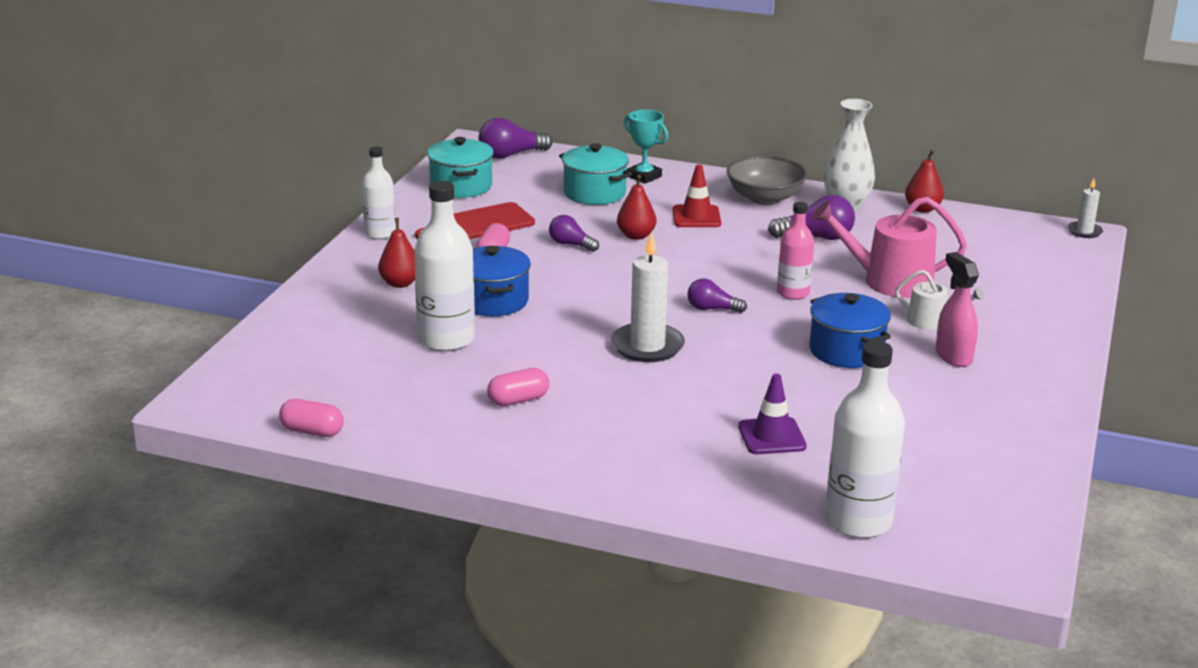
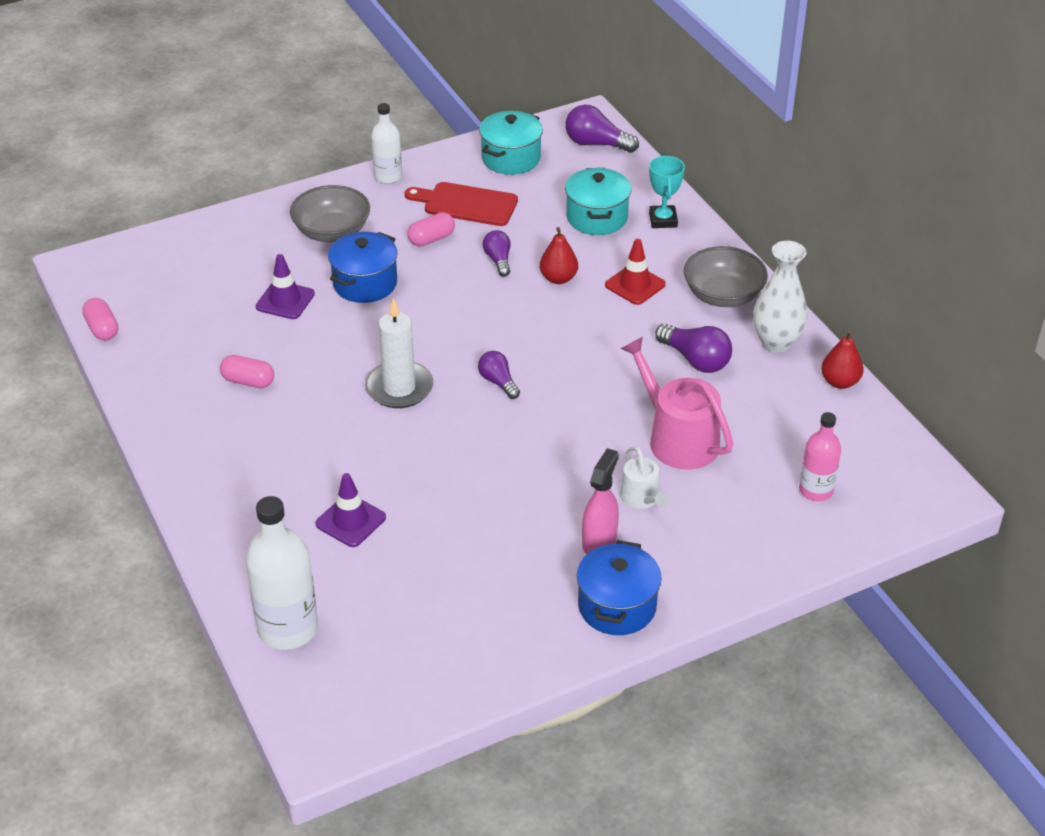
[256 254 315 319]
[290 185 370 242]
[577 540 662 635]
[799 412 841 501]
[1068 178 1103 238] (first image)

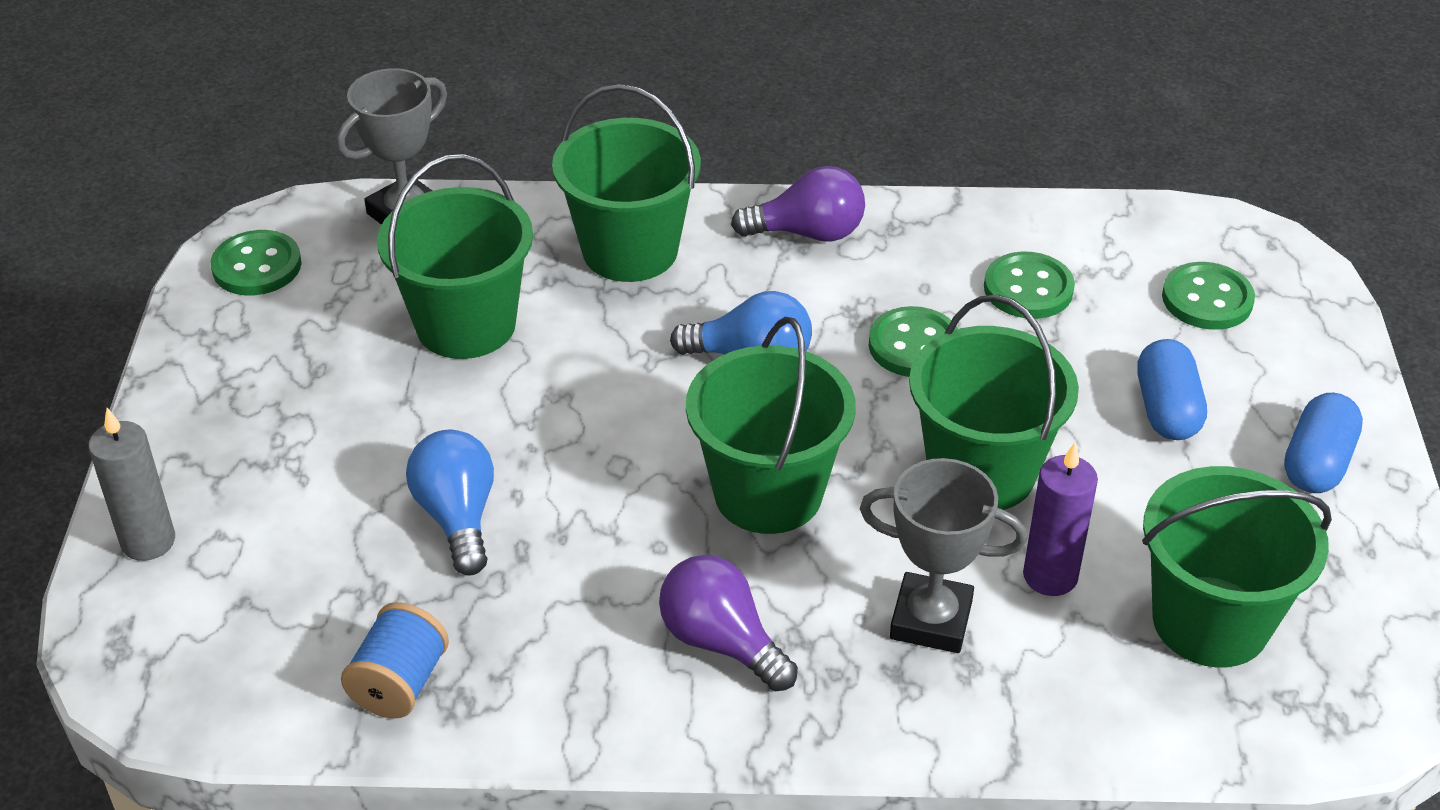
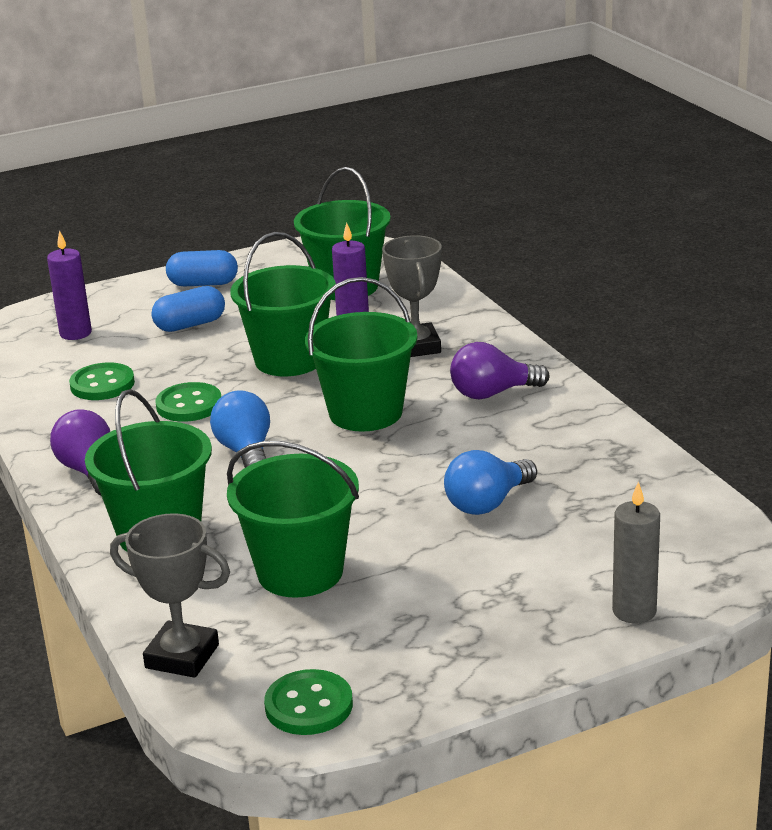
[47 230 92 340]
[450 342 549 399]
[341 602 449 719] (first image)

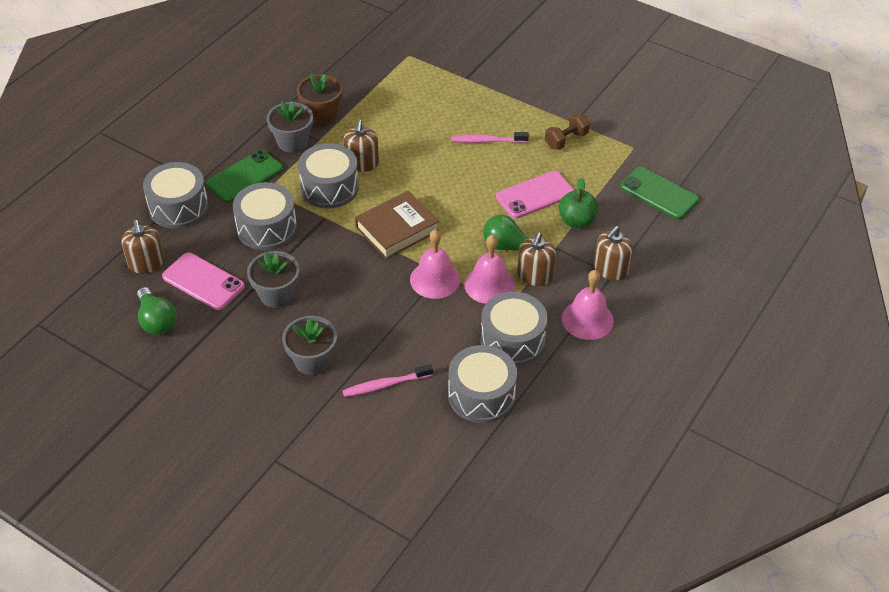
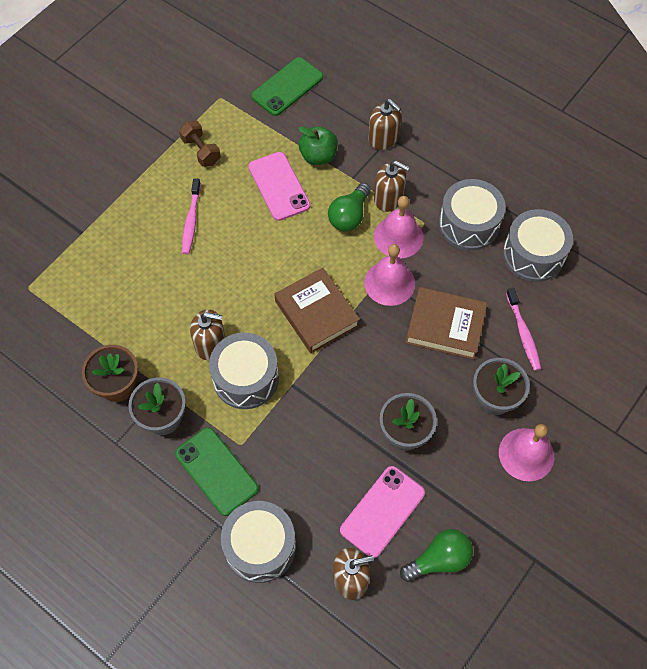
[406 287 487 360]
[499 424 554 481]
[233 182 297 250] (first image)

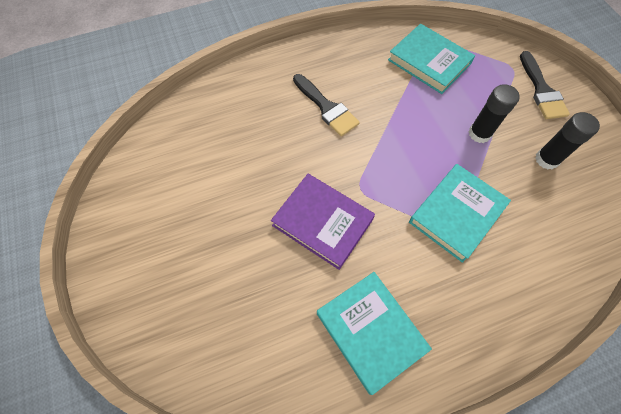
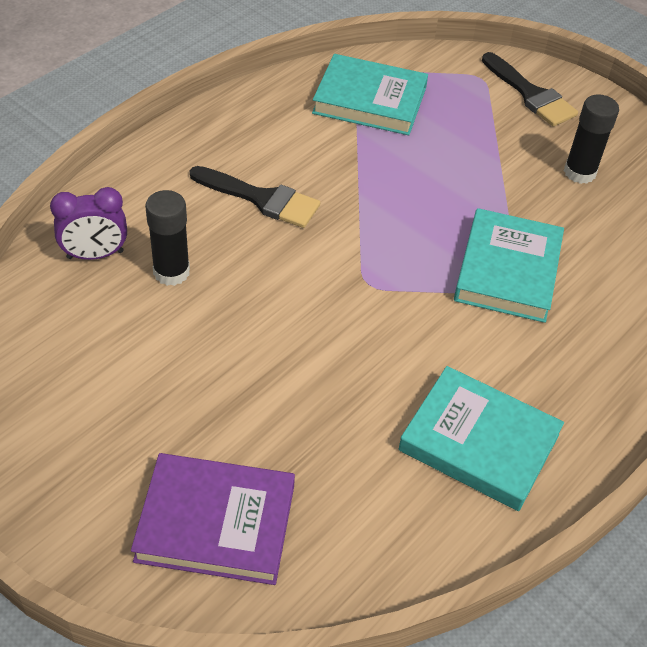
[50 187 127 260]
[131 453 295 585]
[145 190 190 286]

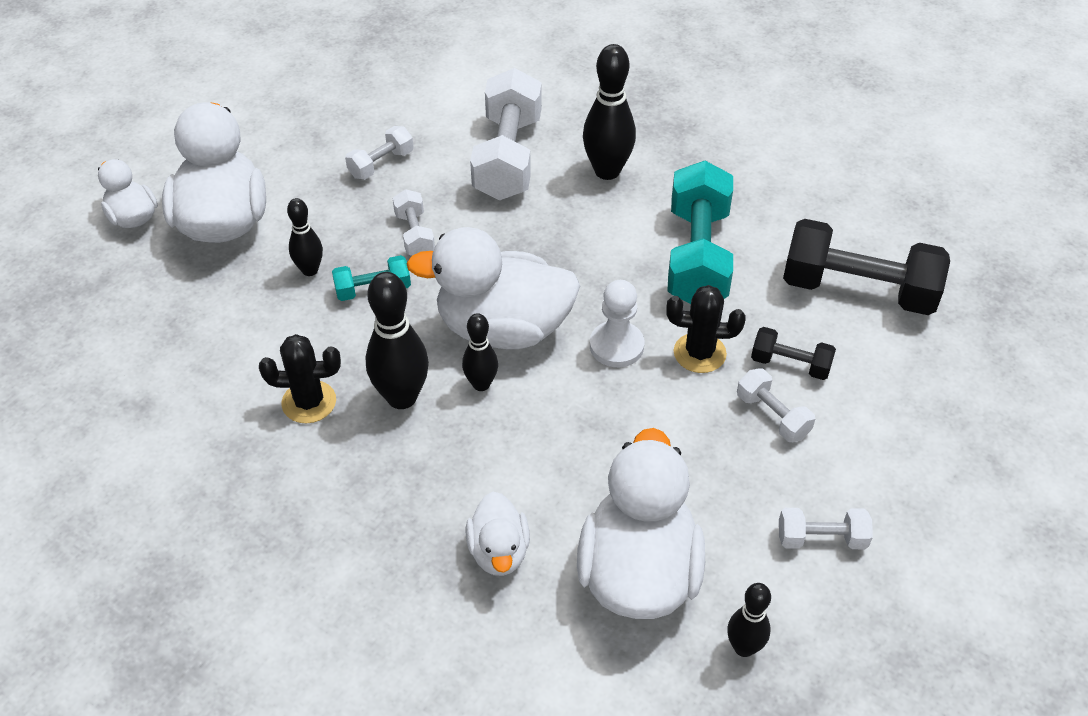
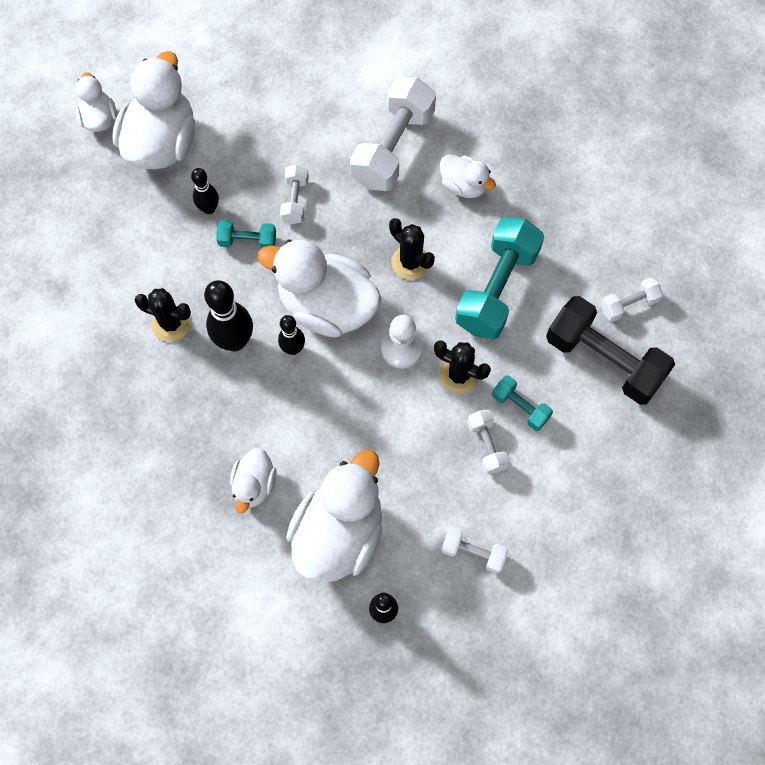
[389 218 435 280]
[440 154 496 198]
[492 376 553 431]
[600 277 663 322]

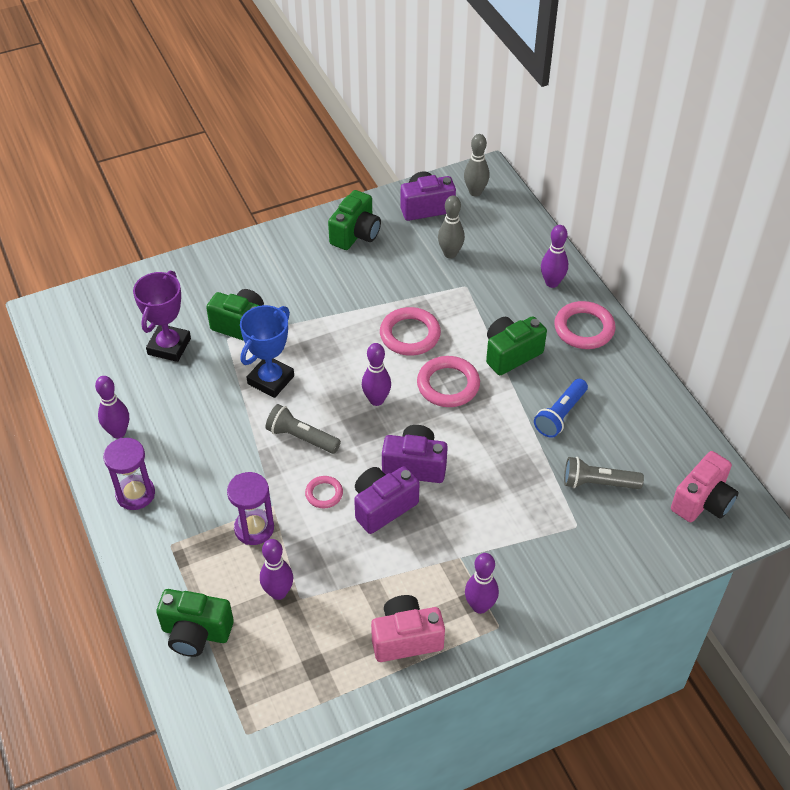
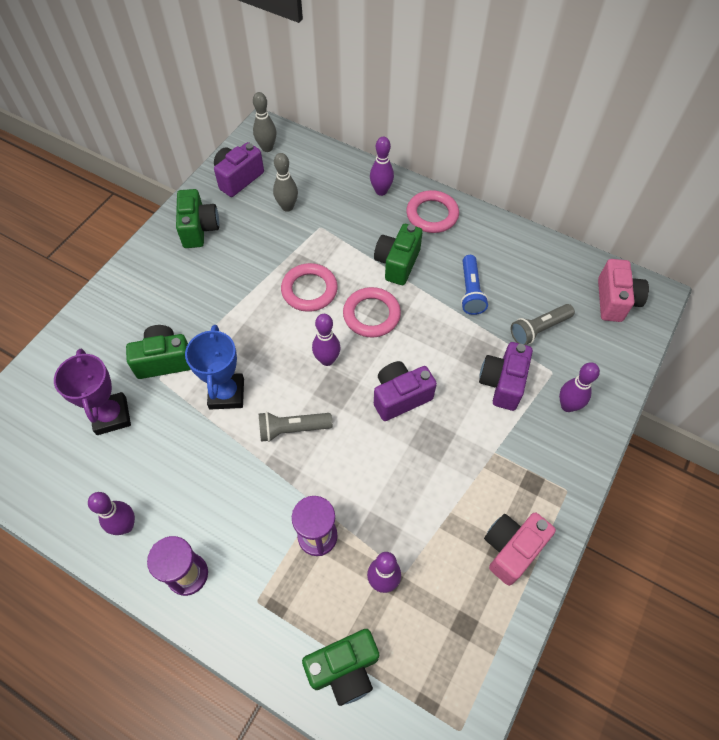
[479 342 533 411]
[559 362 600 412]
[305 476 343 508] (first image)

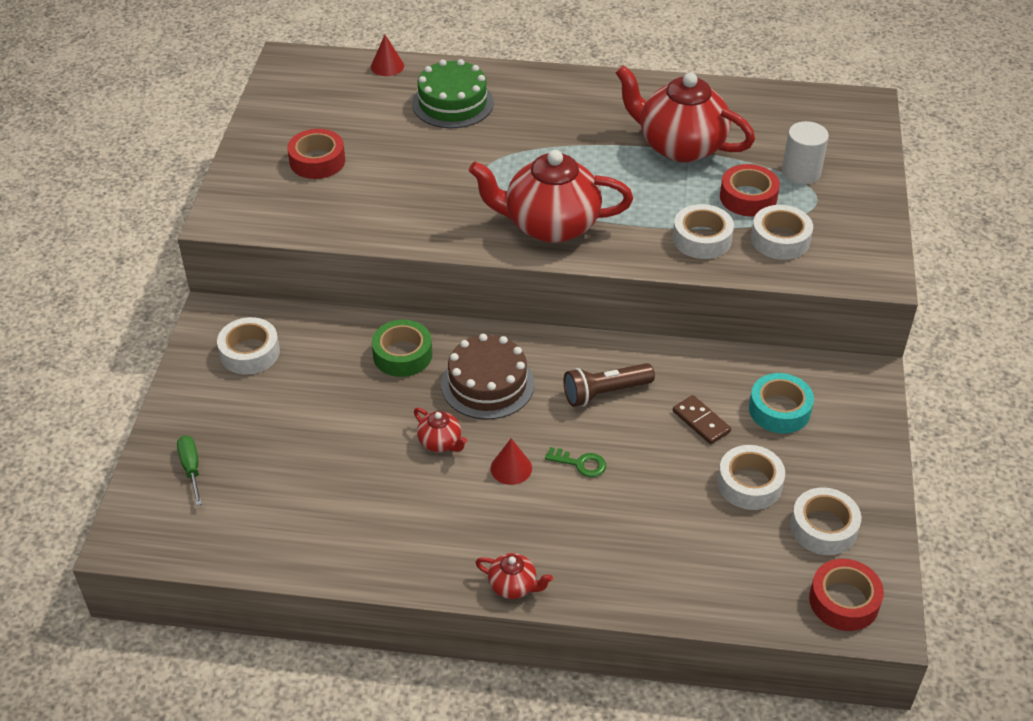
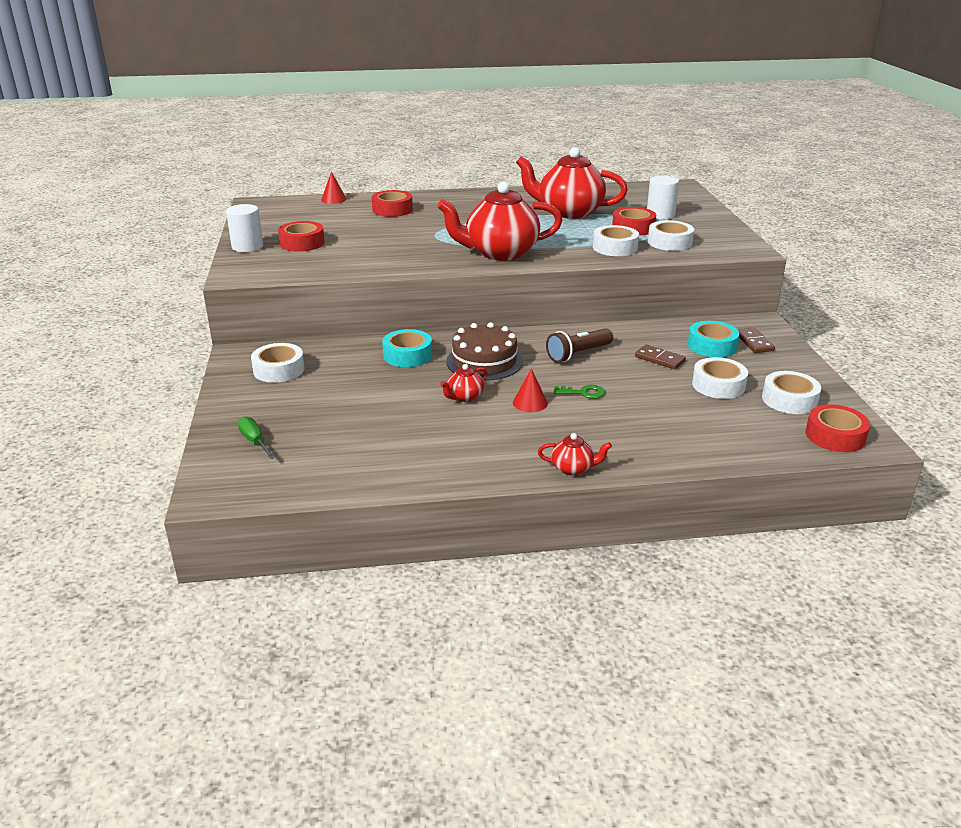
[226 204 263 252]
[372 190 413 217]
[382 329 432 367]
[440 364 488 402]
[737 328 775 353]

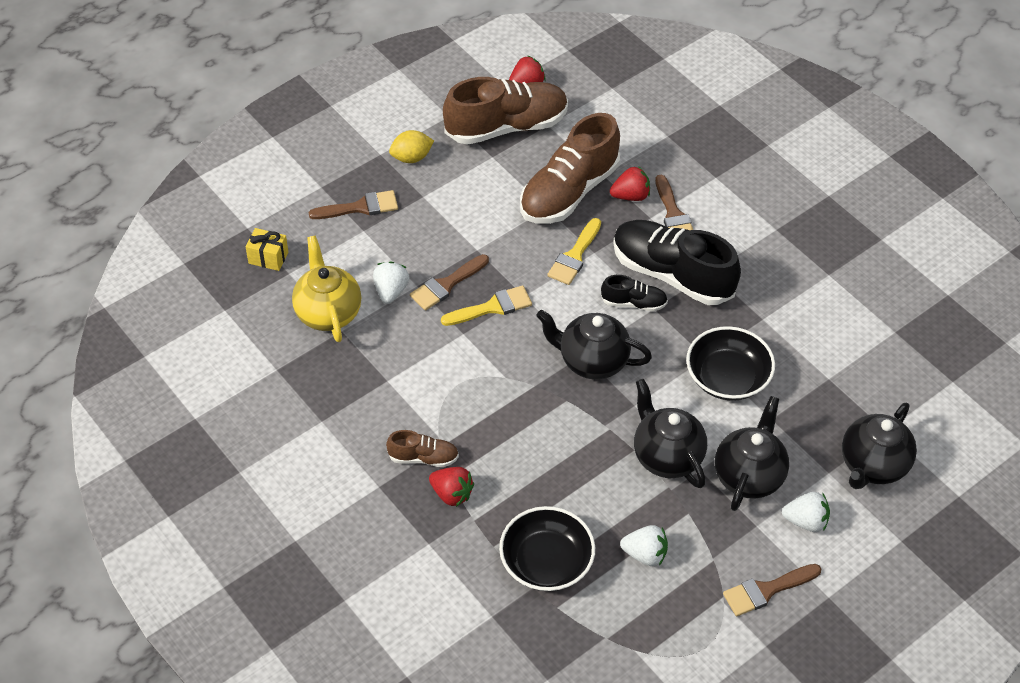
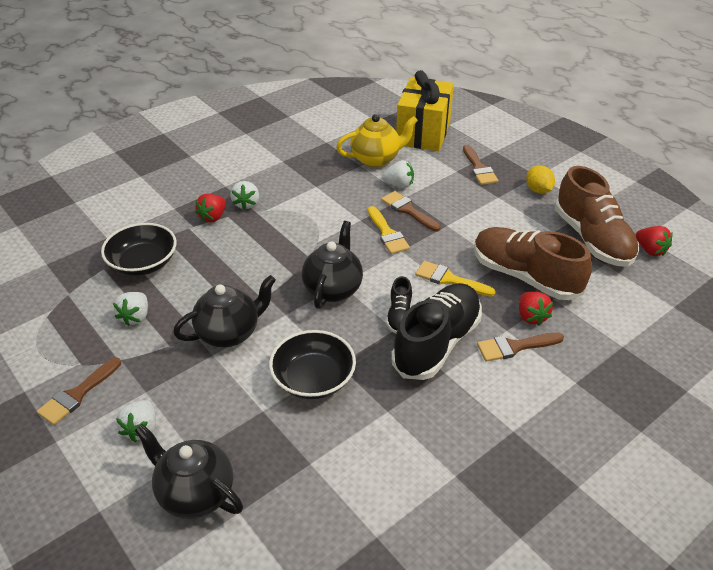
[37 358 121 425]
[230 181 259 210]
[396 70 454 151]
[715 396 789 511] (first image)

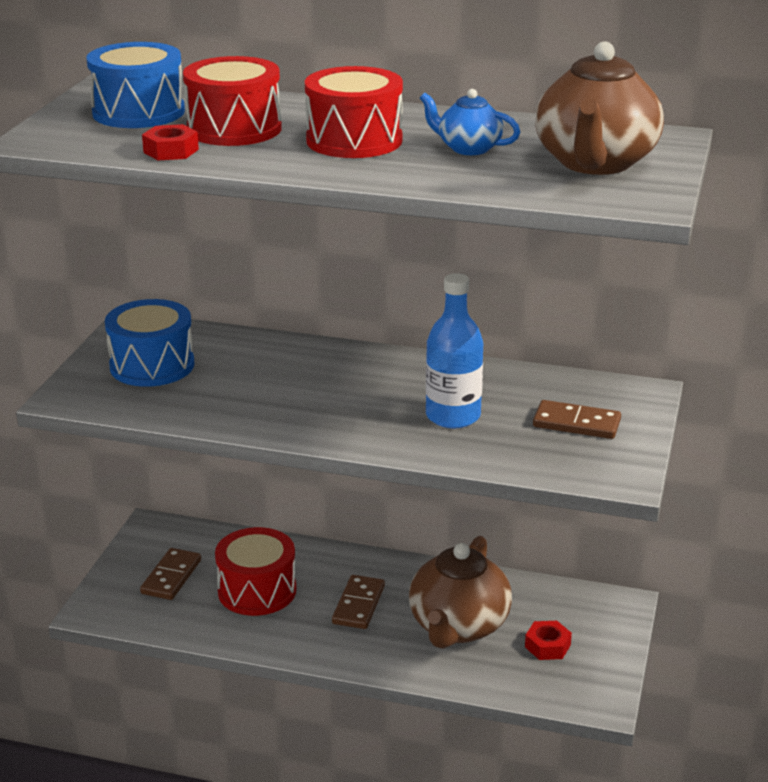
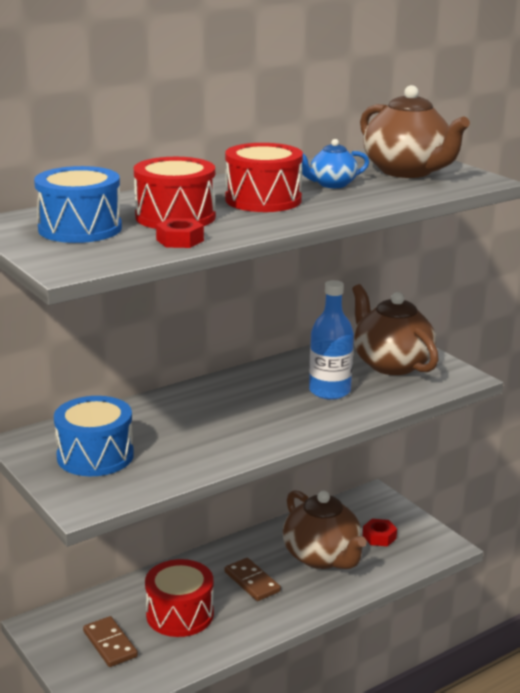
[352 284 439 375]

